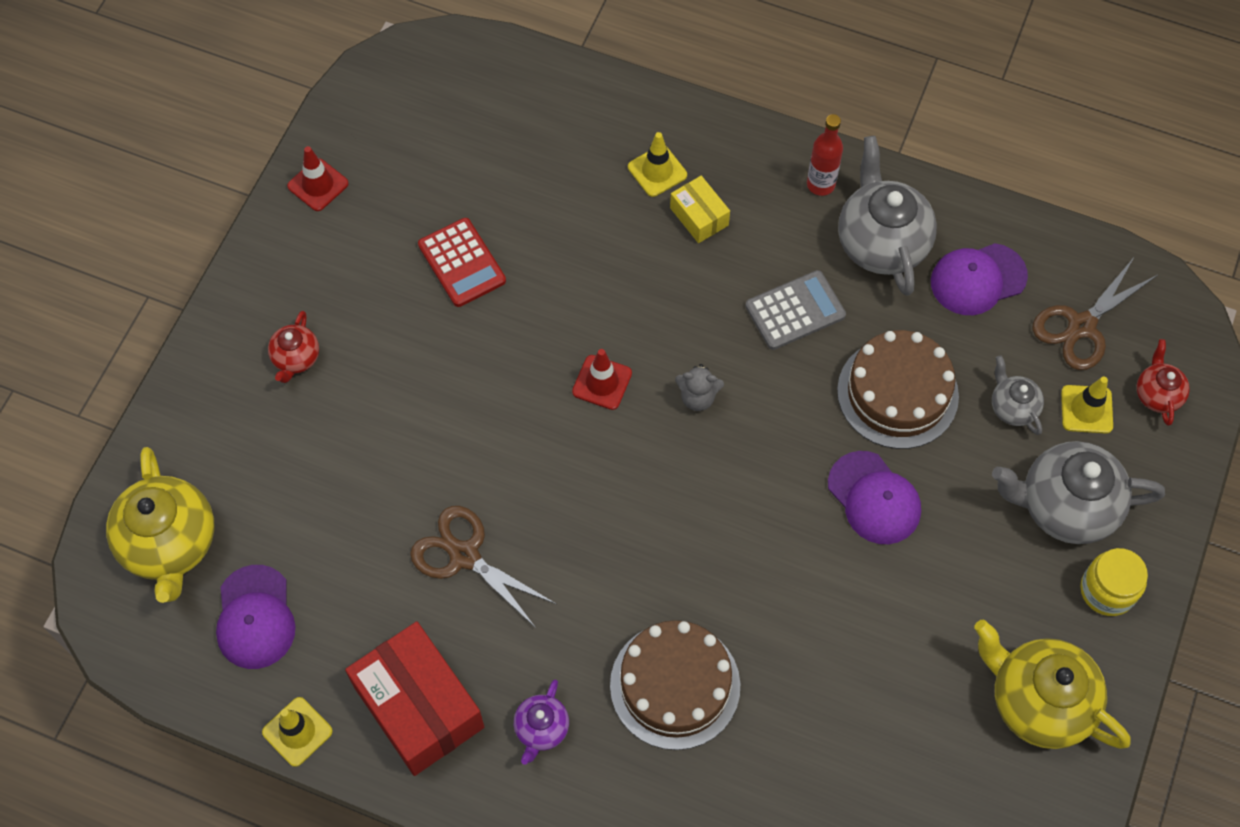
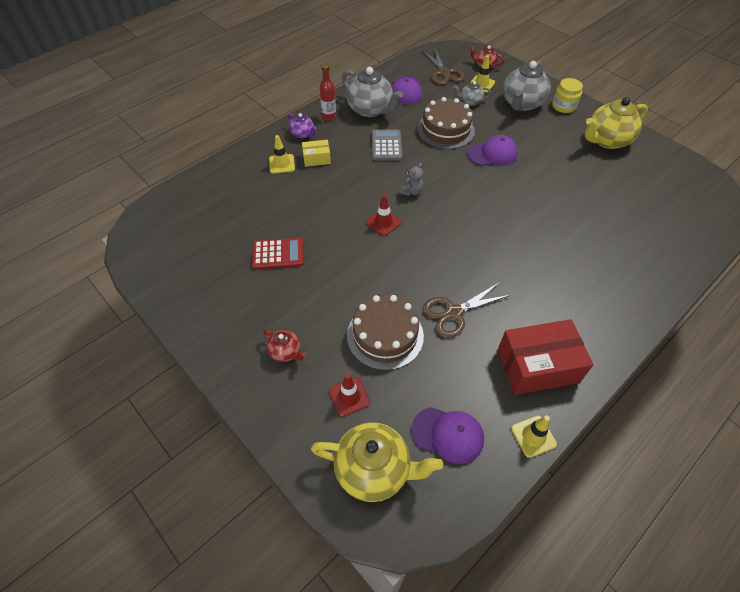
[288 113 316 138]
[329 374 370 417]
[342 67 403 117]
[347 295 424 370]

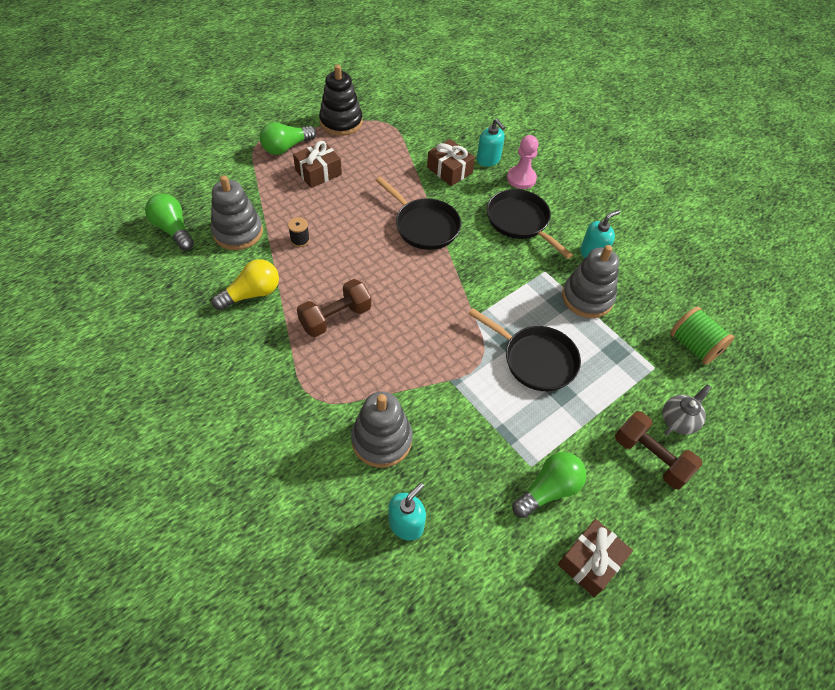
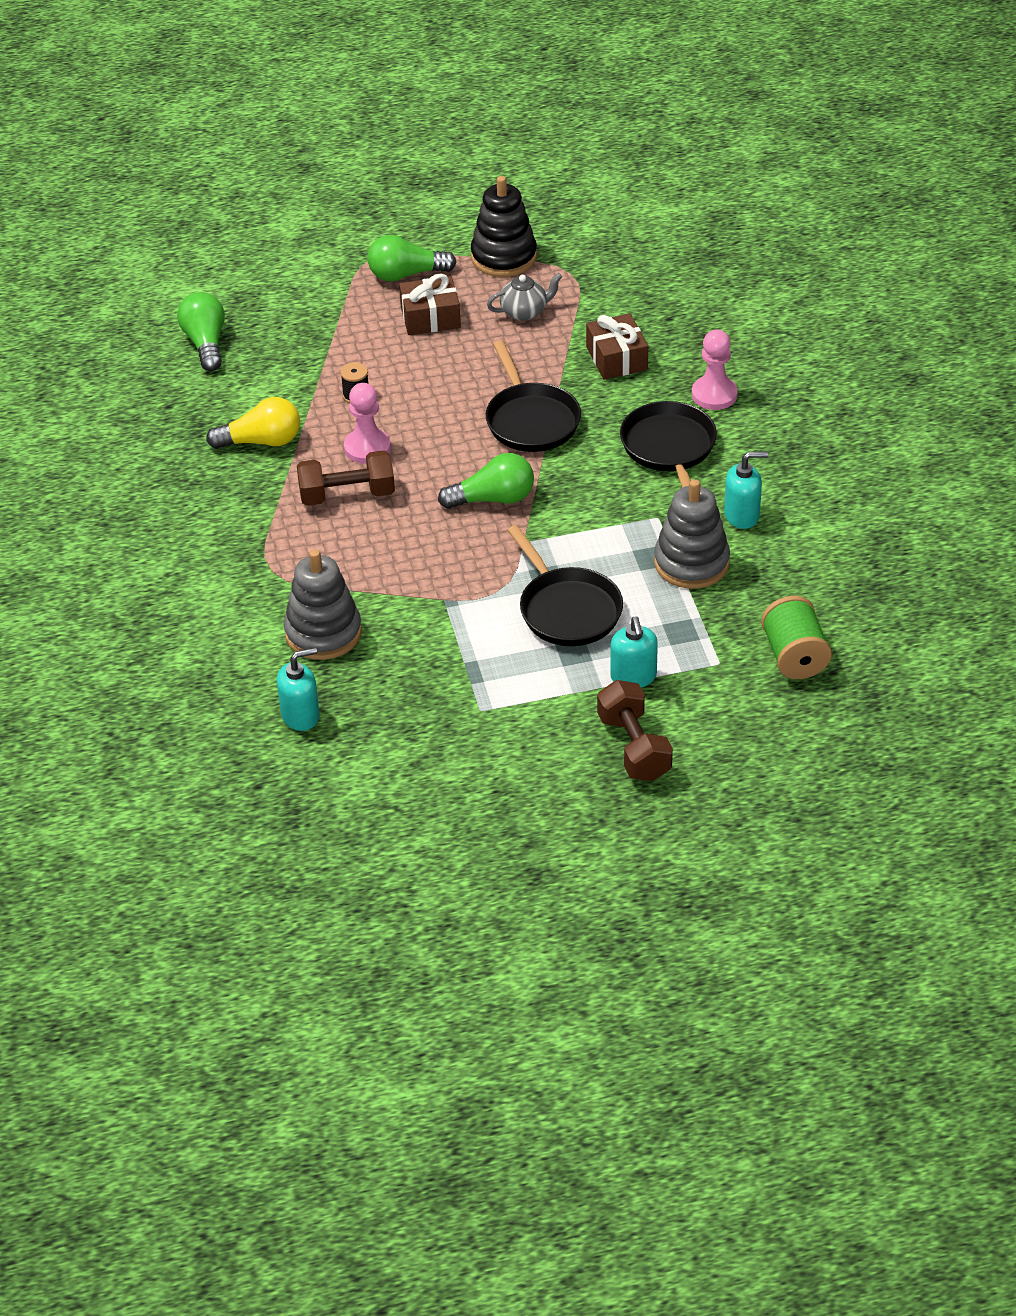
[344 383 391 464]
[438 453 534 509]
[487 273 562 321]
[610 616 658 688]
[211 175 263 250] (first image)
[558 519 633 597] (first image)

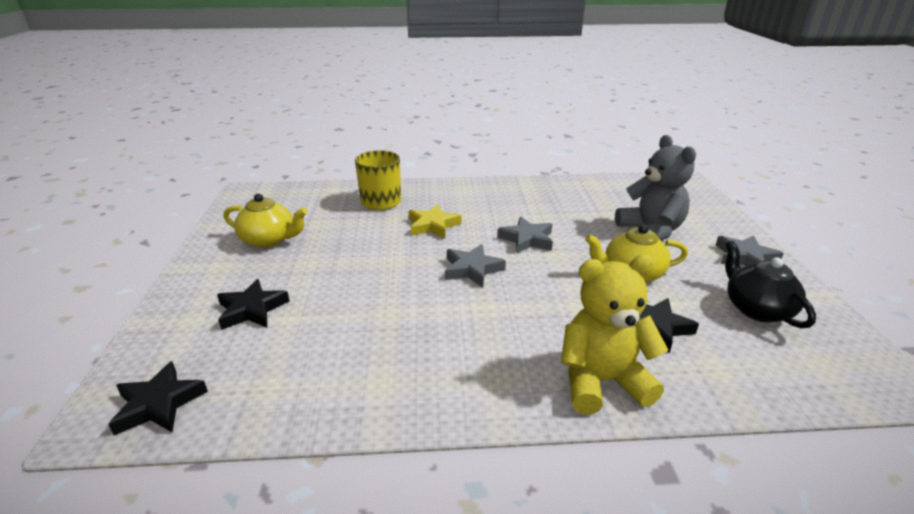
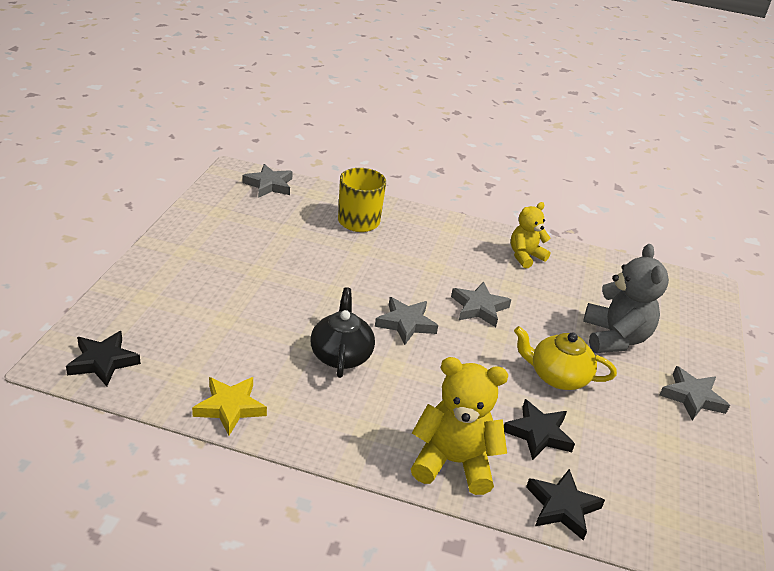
[192 377 267 436]
[242 164 293 198]
[310 287 375 378]
[511 202 551 269]
[526 469 605 541]
[223 193 307 248] (first image)

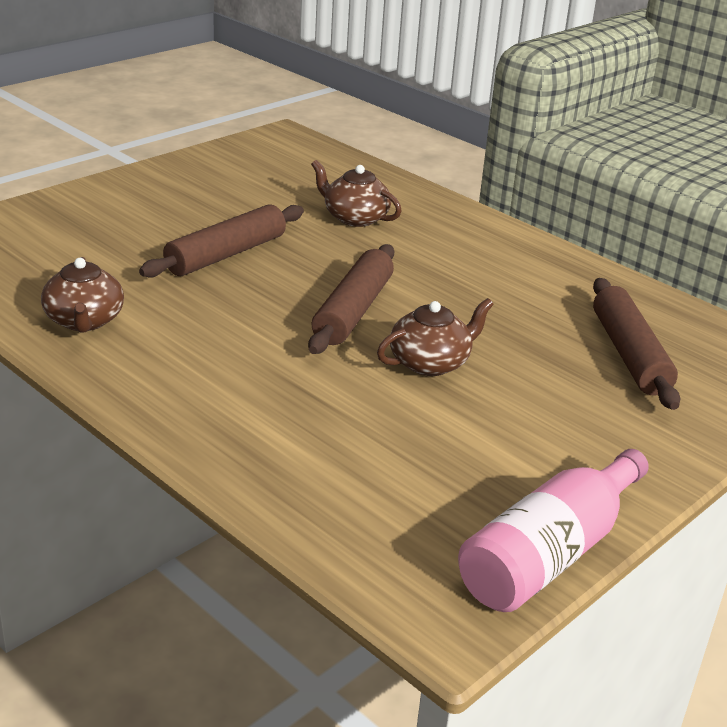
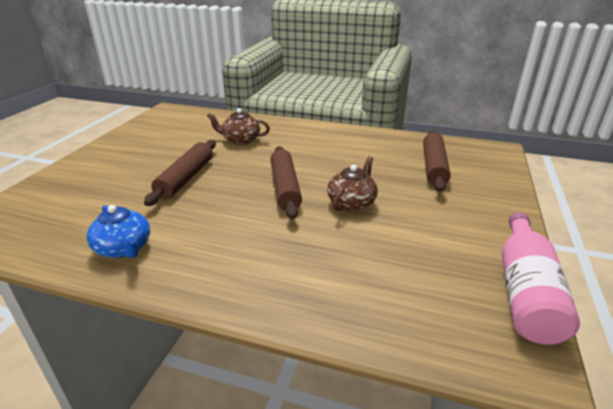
[87 205 150 258]
[423 131 451 192]

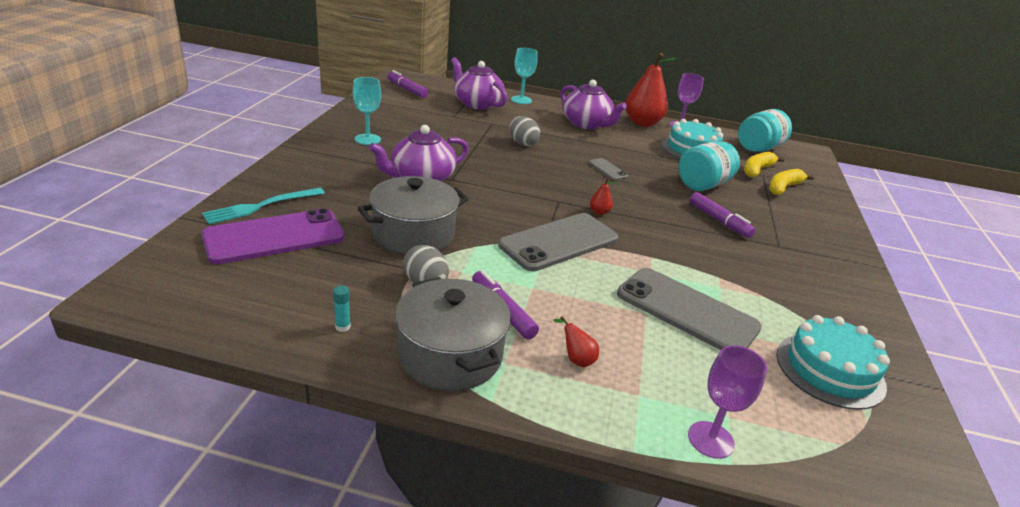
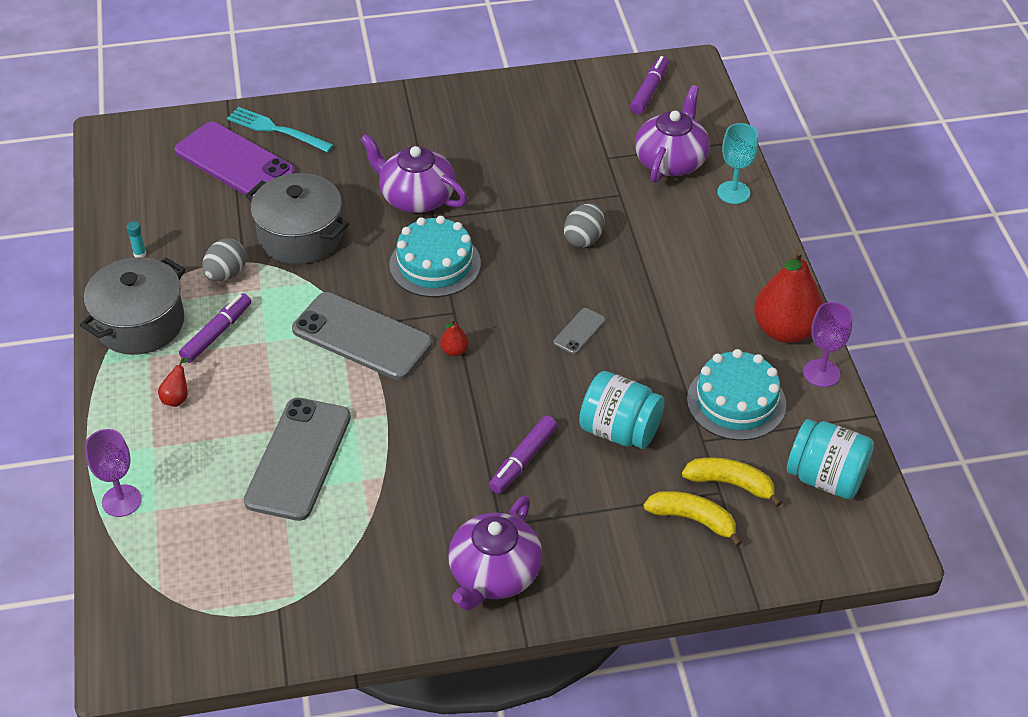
[389 216 481 297]
[448 495 542 611]
[353 77 381 145] (first image)

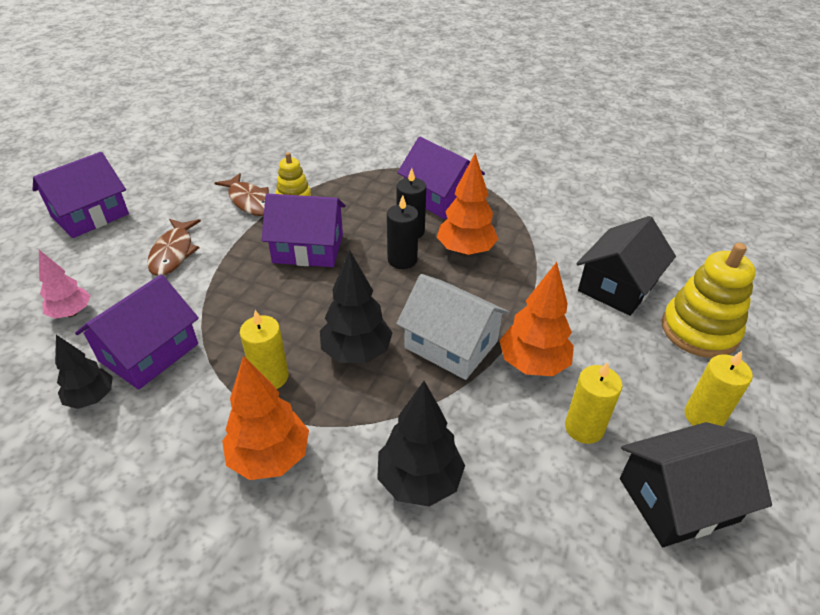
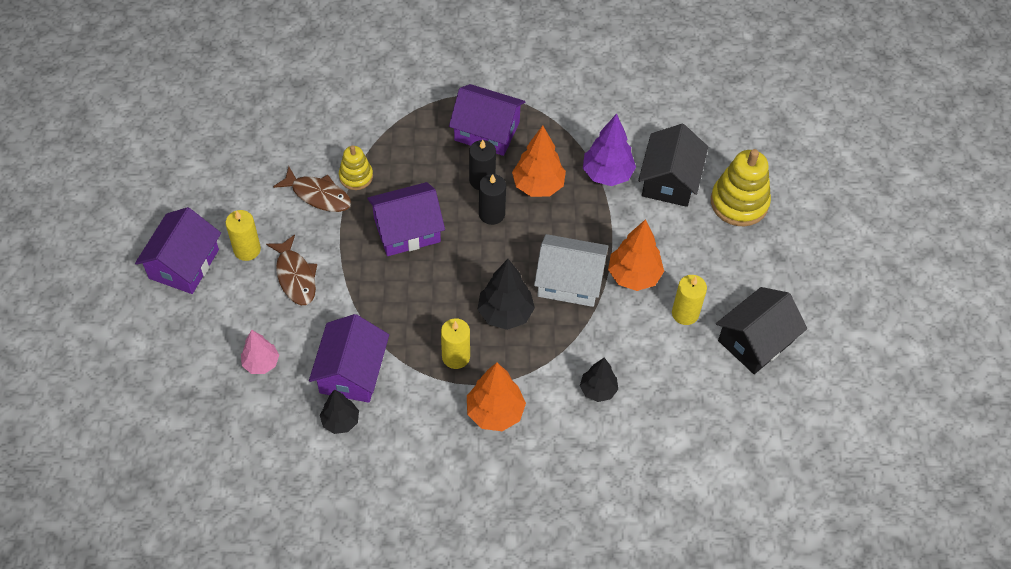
[226 210 261 261]
[580 357 618 402]
[583 114 636 186]

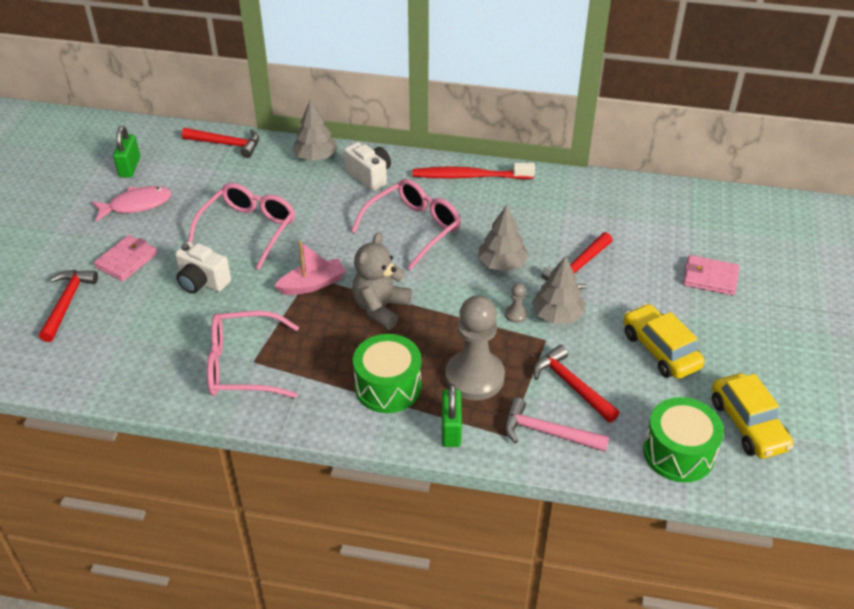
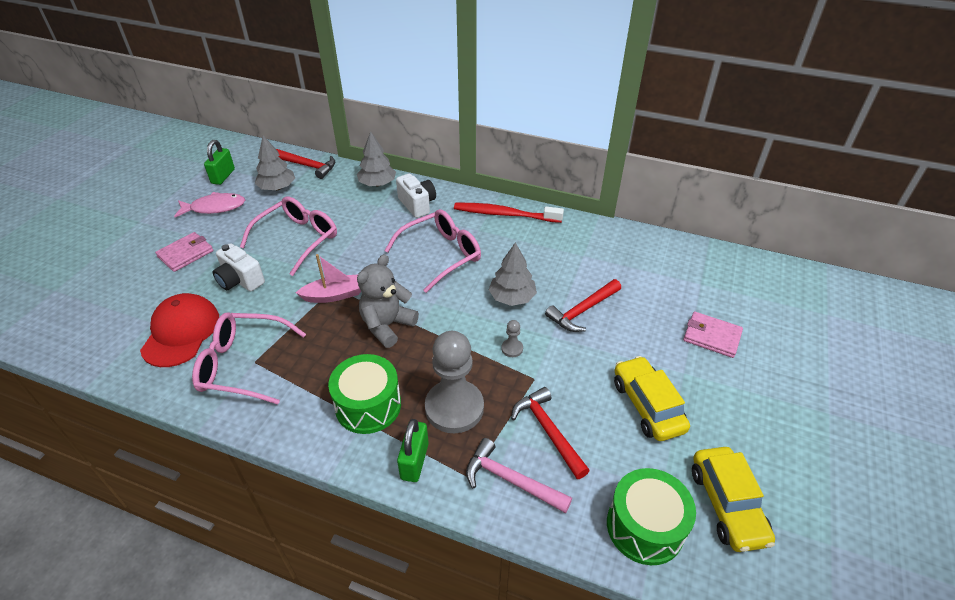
[140 293 219 367]
[255 135 295 190]
[39 270 98 342] (first image)

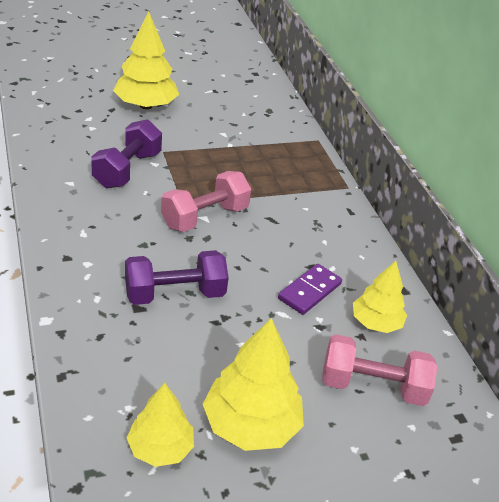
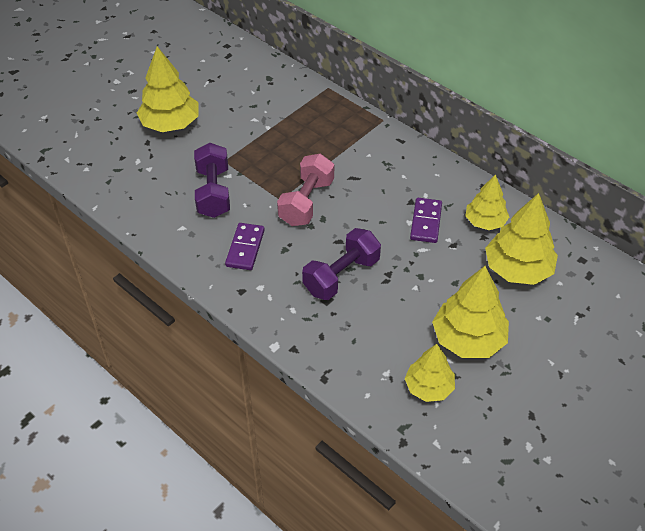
[225 223 265 270]
[485 193 558 285]

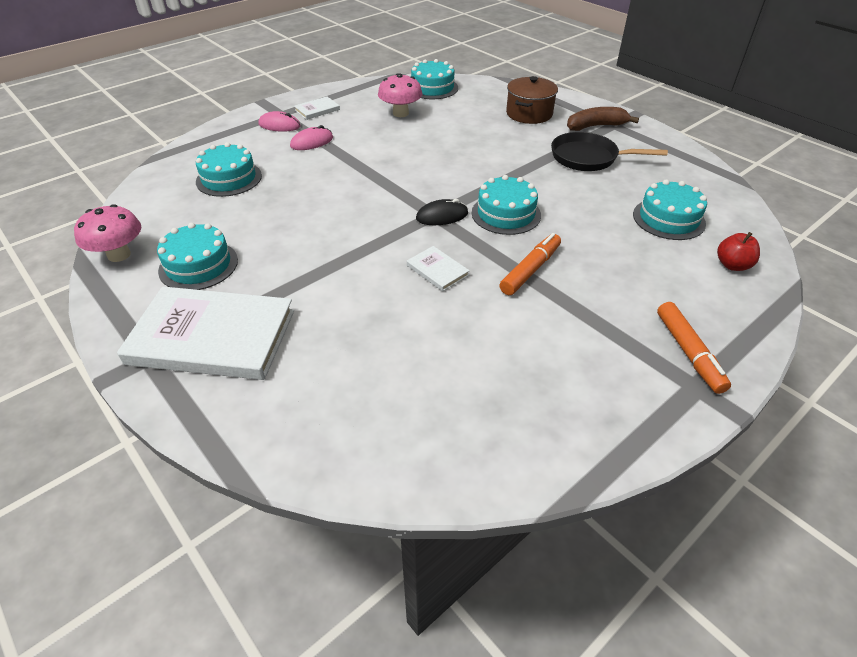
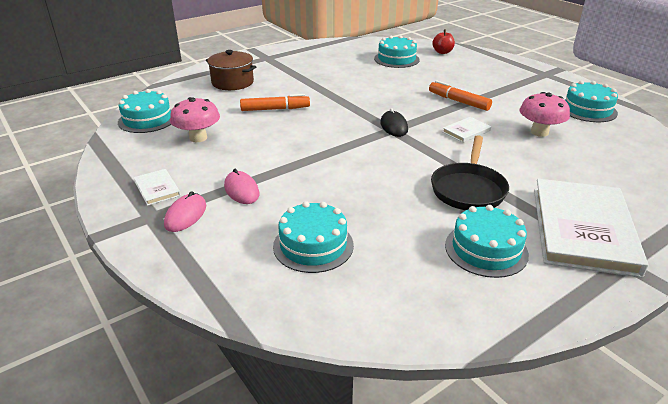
[240 94 310 111]
[431 135 509 210]
[519 92 570 137]
[565 81 618 122]
[567 107 639 131] (first image)

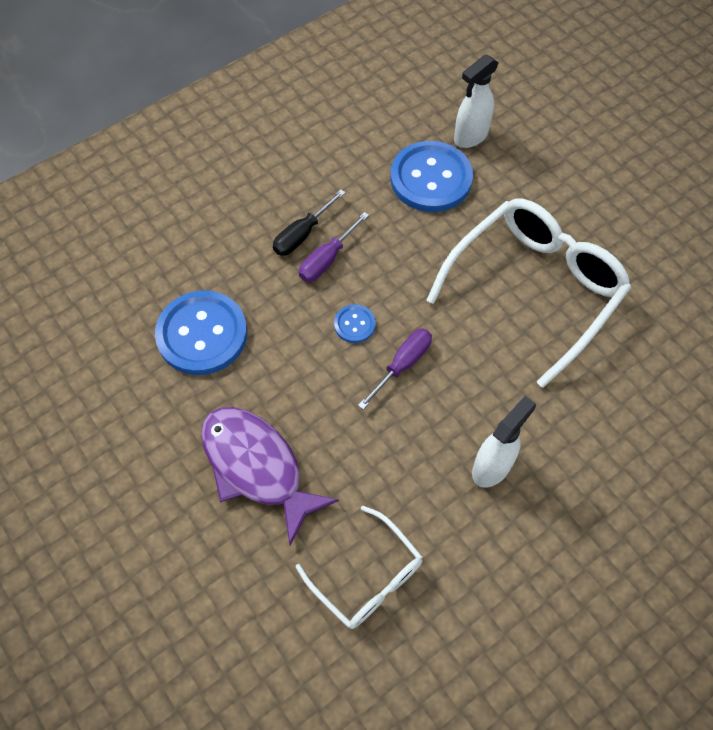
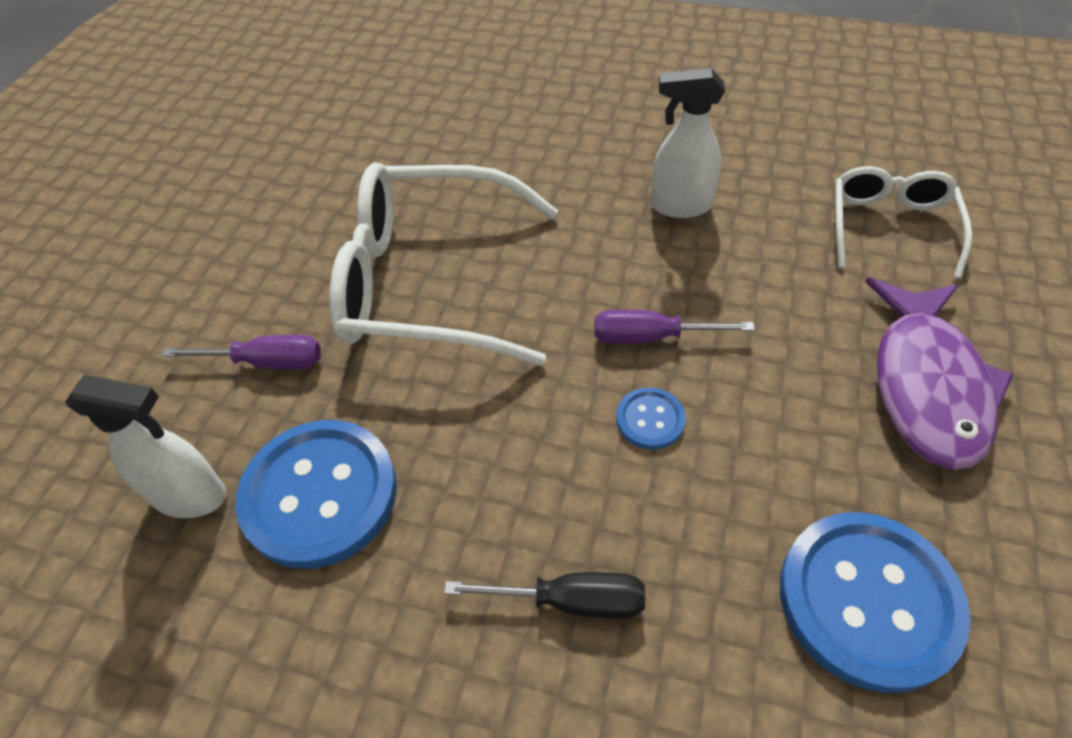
[161 335 321 369]

